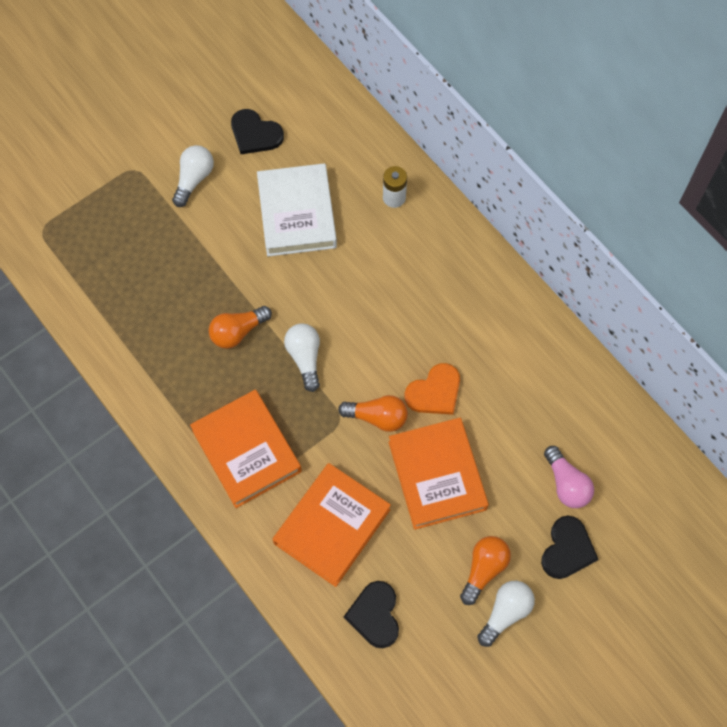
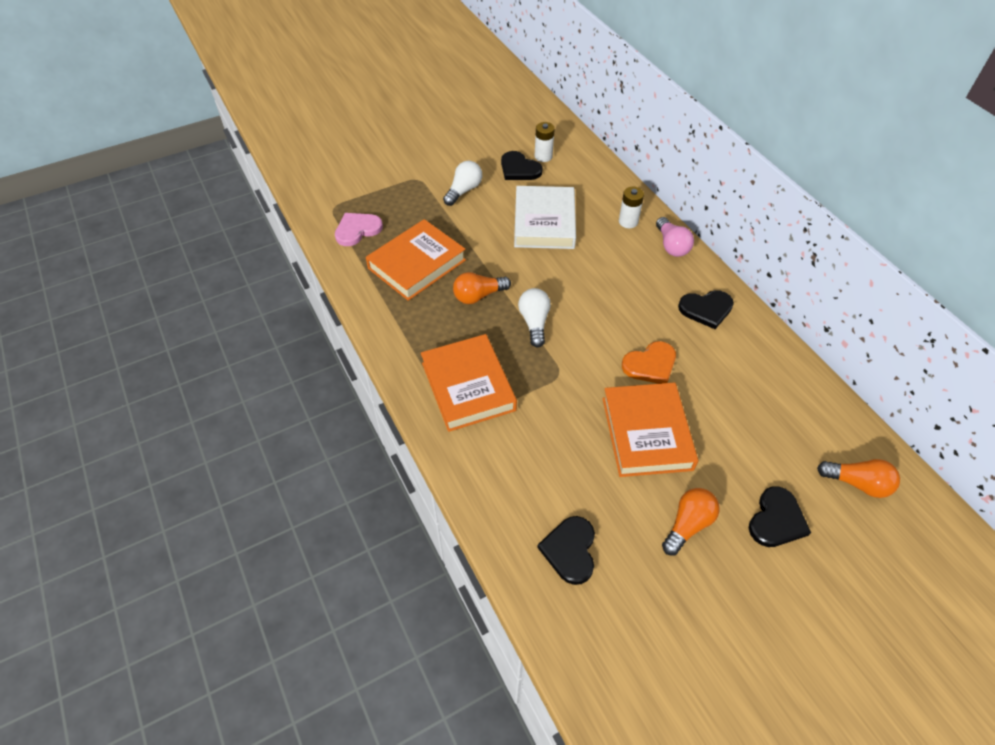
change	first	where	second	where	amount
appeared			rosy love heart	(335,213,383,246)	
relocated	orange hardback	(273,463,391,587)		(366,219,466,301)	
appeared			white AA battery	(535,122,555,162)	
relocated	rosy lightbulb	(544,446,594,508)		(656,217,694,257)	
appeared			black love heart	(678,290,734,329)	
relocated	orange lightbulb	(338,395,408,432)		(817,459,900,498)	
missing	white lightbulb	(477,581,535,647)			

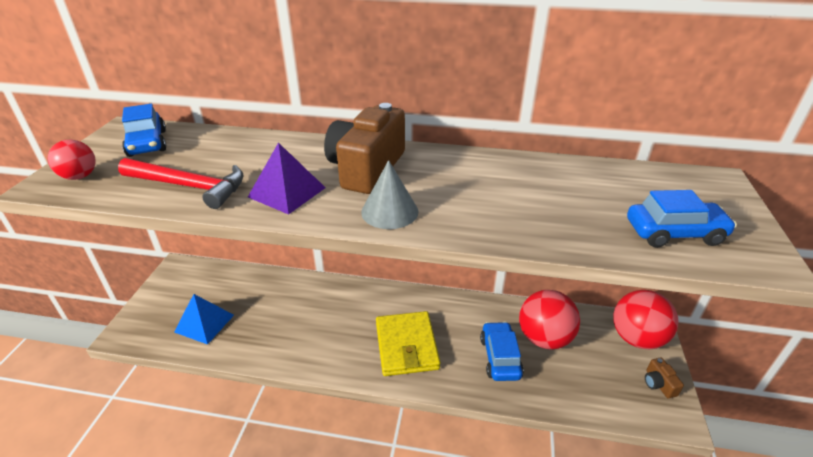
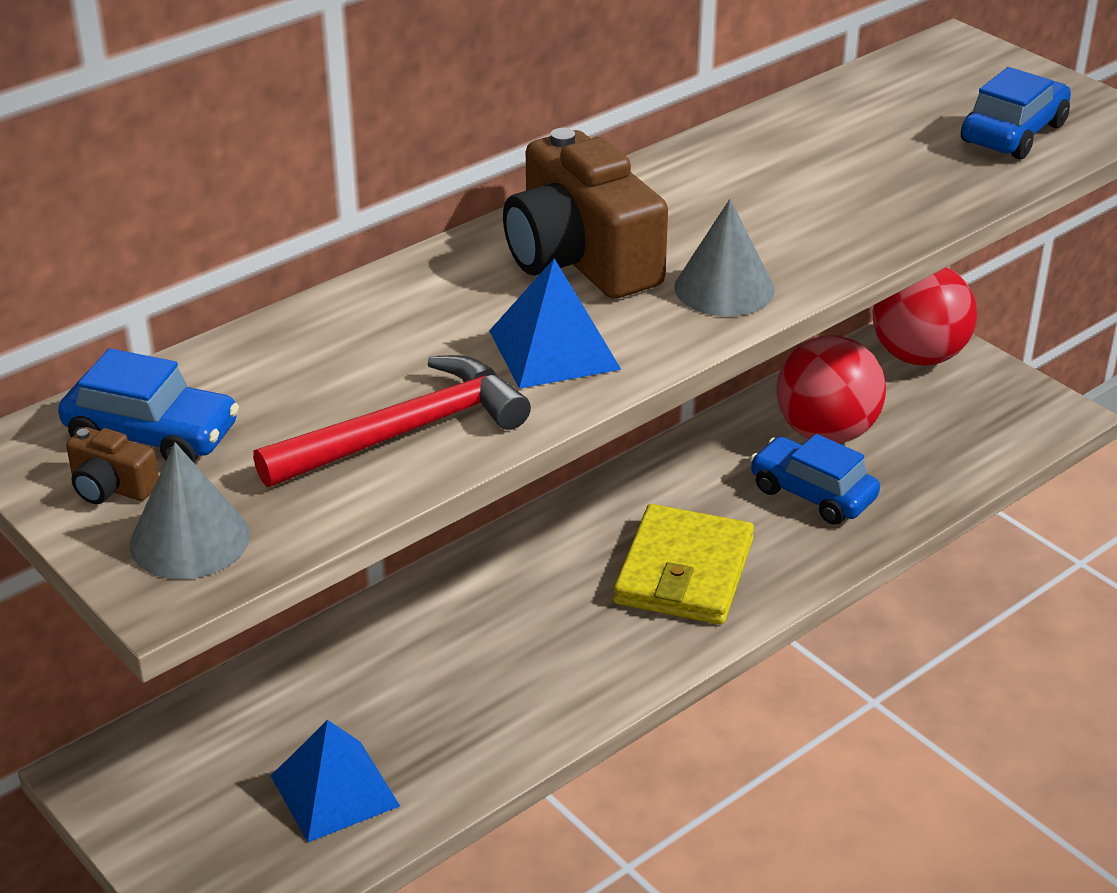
change	first	where	second	where	amount
relocated	russet camera	(645,358,684,398)		(66,427,159,504)	
exchanged	scarlet sphere	(48,140,96,180)	gray solid cone	(130,442,250,579)	
colour	purple pyramid	(248,143,326,215)	royal blue pyramid	(489,259,621,389)	
spun	golden card wallet	(376,311,440,376)		(613,504,754,625)	75 degrees clockwise

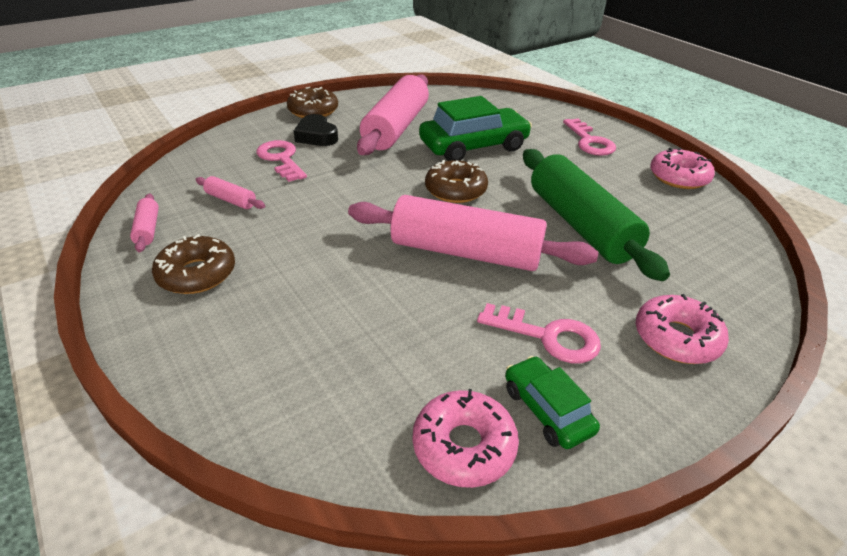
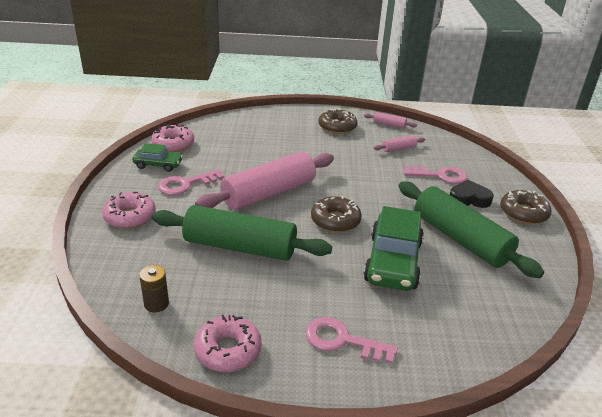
change	first	where	second	where	amount
appeared			russet AA battery	(139,265,169,312)	
colour	rosy dough roller	(357,74,429,155)	green dough roller	(399,181,544,278)	

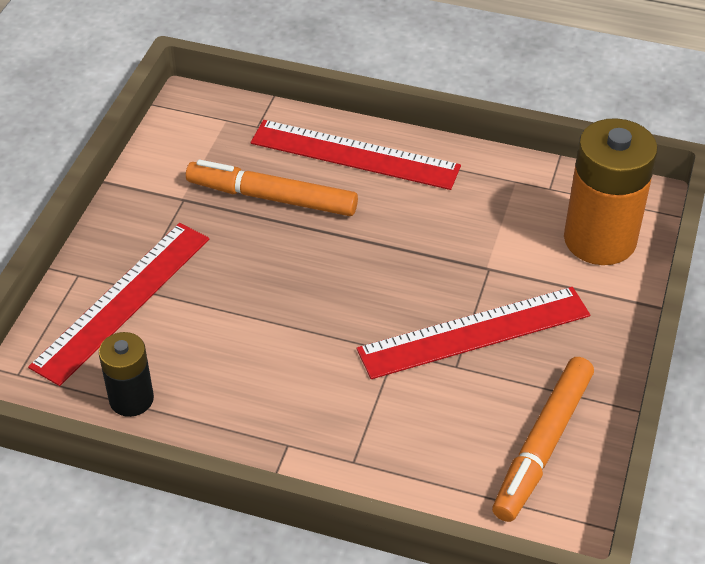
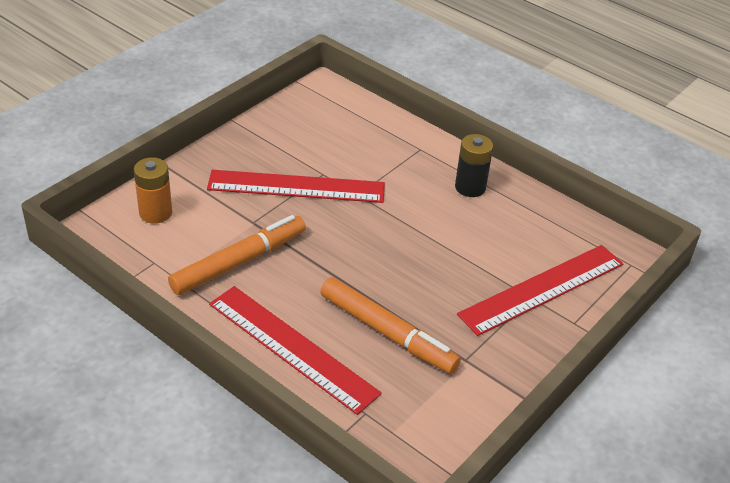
change	first	where	second	where	amount
size	orange AA battery	(564,118,658,265)		(134,157,172,224)	x0.55
relocated	orange felt pen	(492,357,594,522)		(168,215,306,295)	
relocated	black AA battery	(99,332,154,417)		(455,134,493,197)	

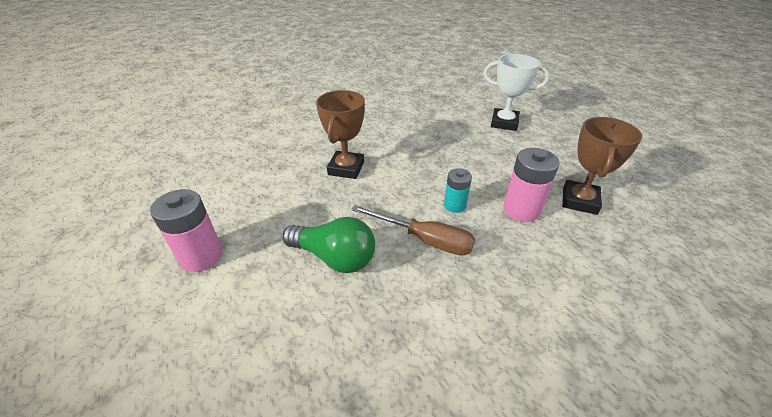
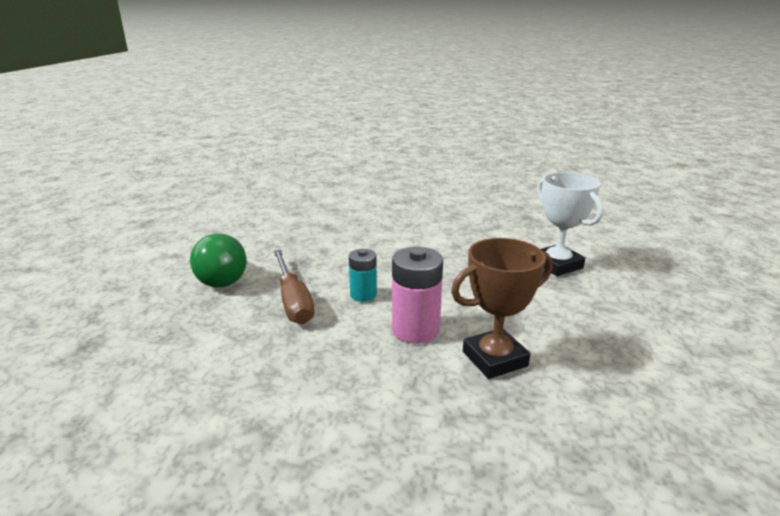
change	first	where	second	where	amount
missing	rosy AA battery	(150,189,223,272)			
missing	russet trophy	(316,90,365,179)			

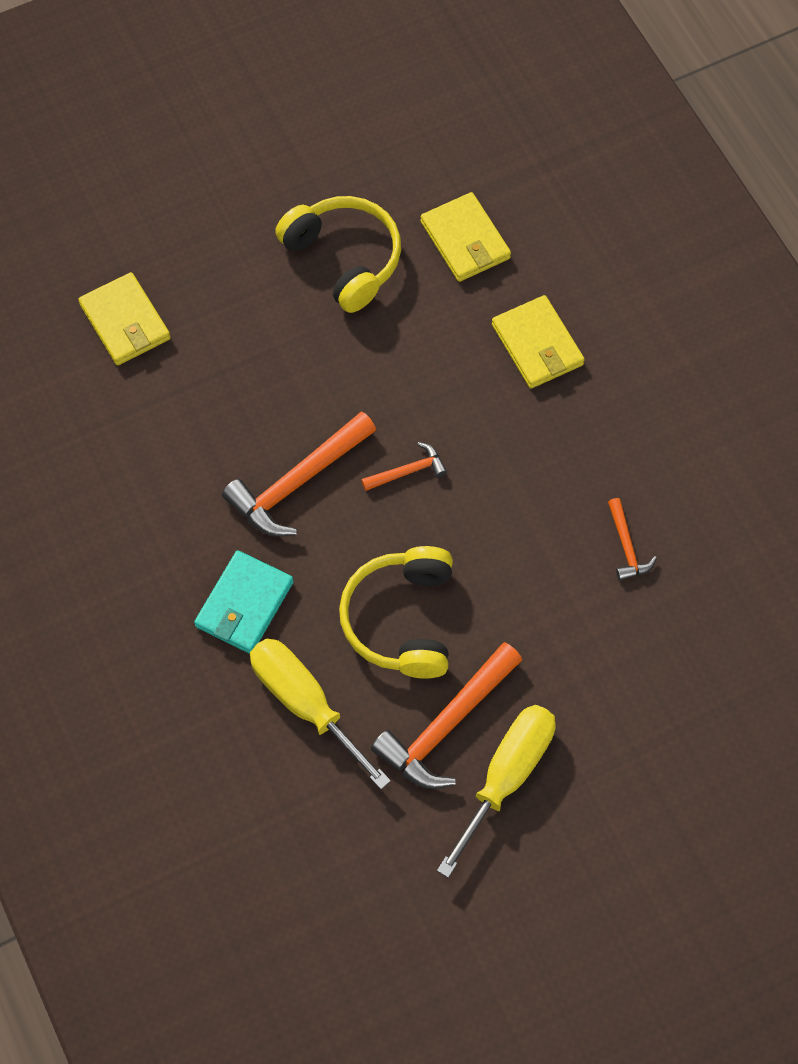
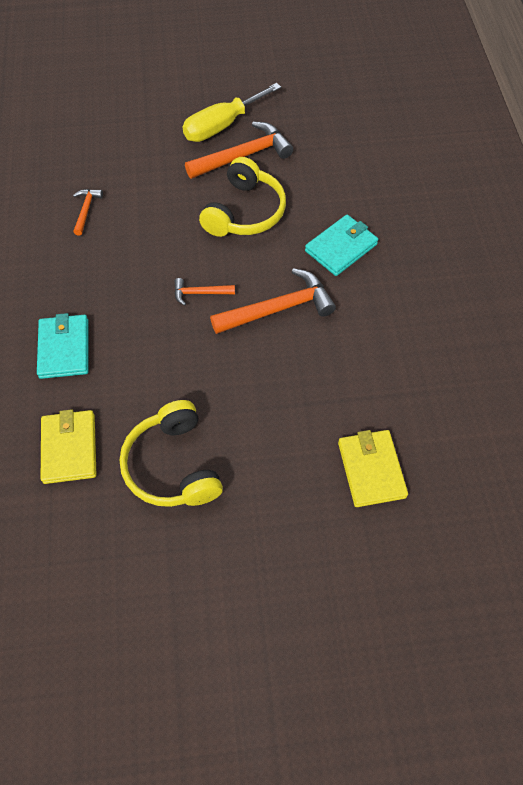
change	first	where	second	where	amount
colour	golden card wallet	(492,295,585,388)	teal card wallet	(37,313,89,379)	
missing	golden hand screwdriver	(250,639,391,789)			

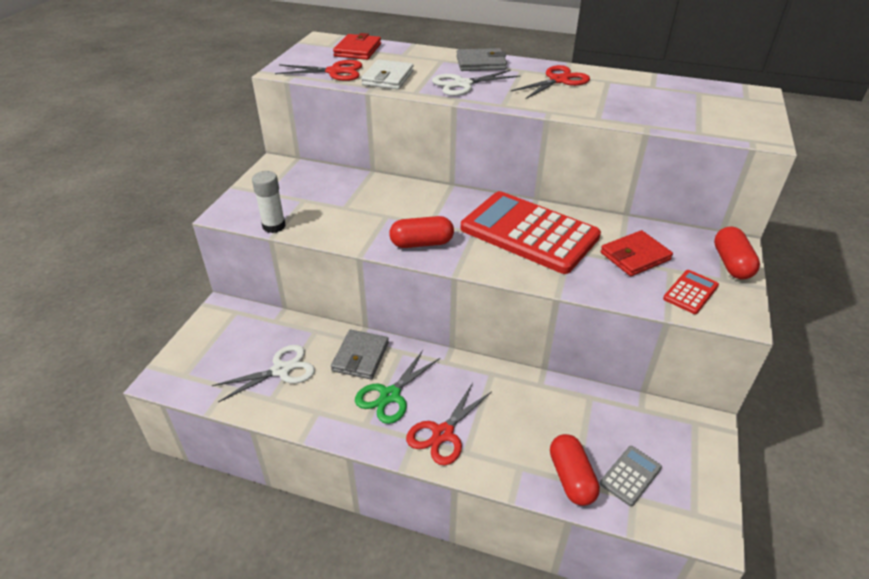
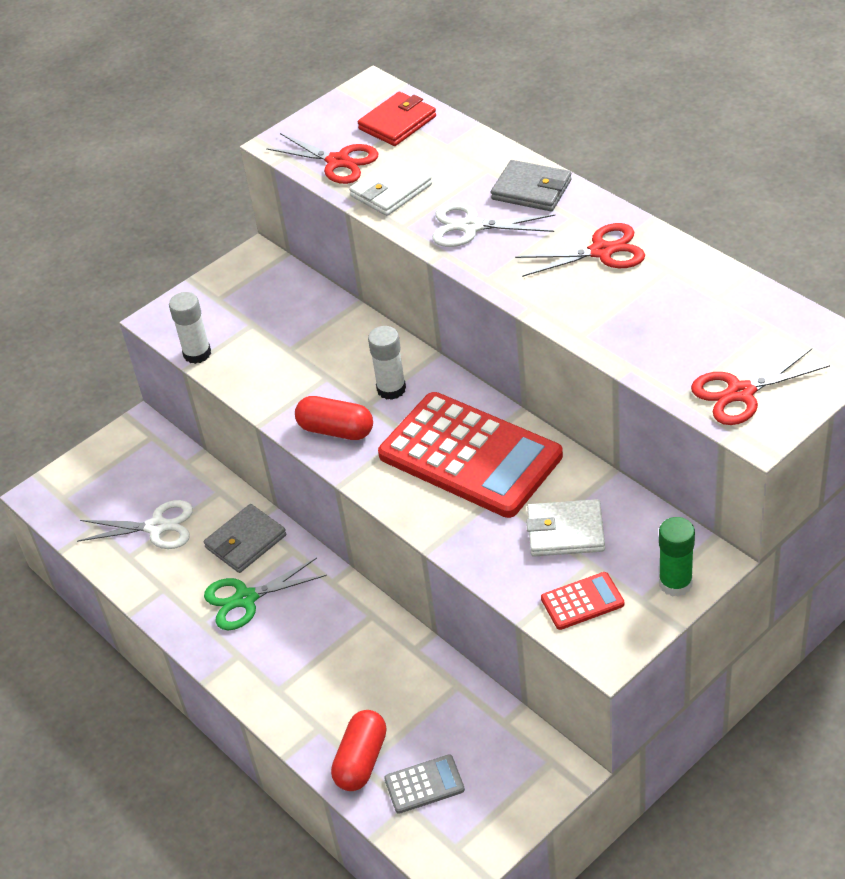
change	first	where	second	where	amount
appeared			white glue	(368,326,406,400)	
spun	scarlet pocket calculator	(461,191,601,274)		(378,392,563,518)	150 degrees clockwise
colour	scarlet card wallet	(601,230,673,276)	white card wallet	(526,499,605,557)	
exchanged	scarlet pill	(714,226,760,280)	green glue	(659,517,695,597)	
relocated	scarlet shears	(406,383,491,466)		(691,349,830,425)	

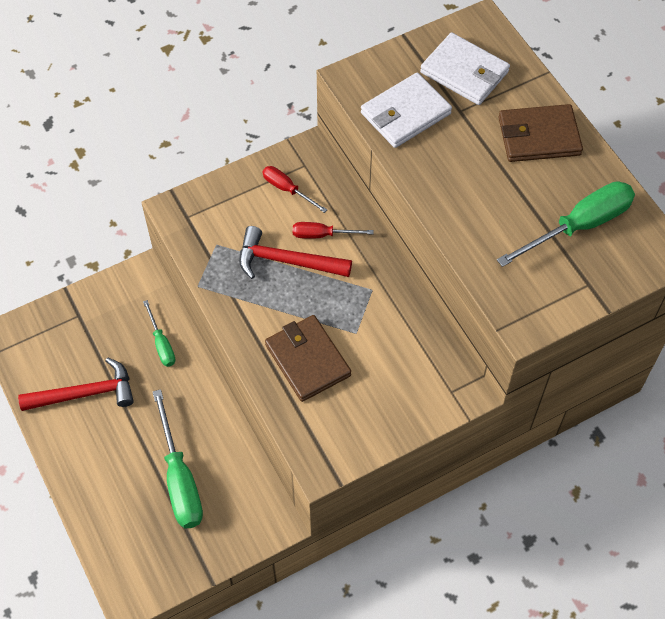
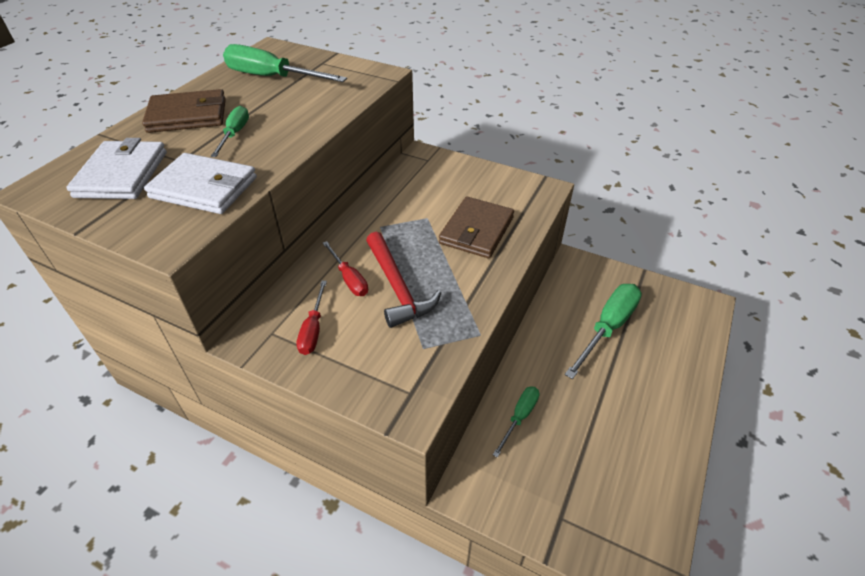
change	first	where	second	where	amount
spun	russet card wallet	(498,104,583,162)		(142,89,226,133)	60 degrees counterclockwise
appeared			green hand screwdriver	(211,106,249,157)	
missing	scarlet hammer	(18,358,134,411)			

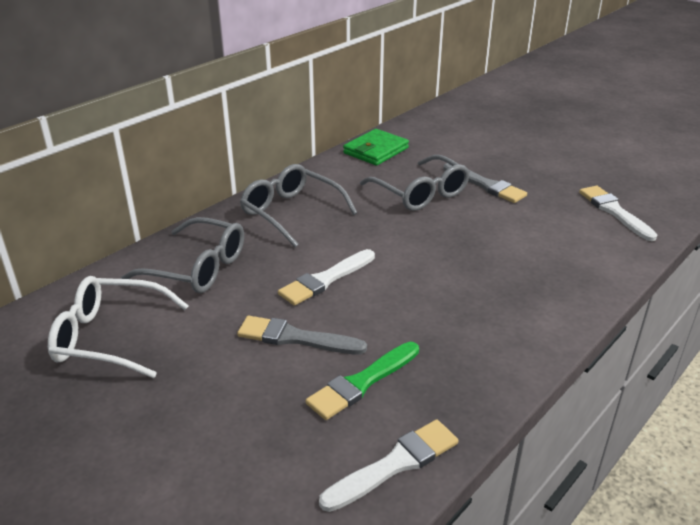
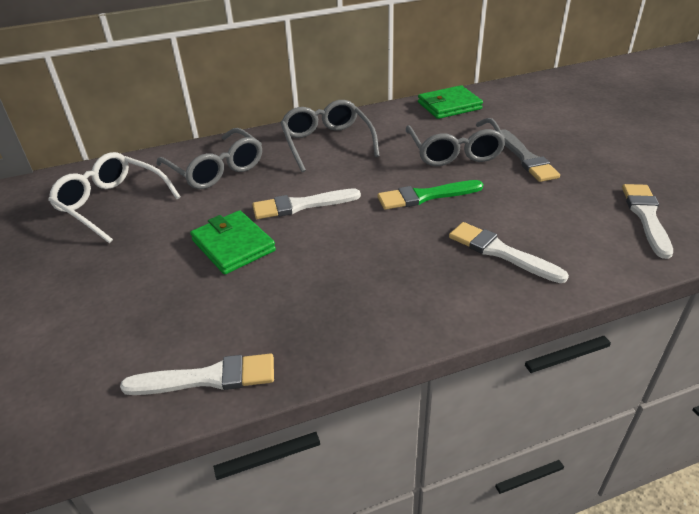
change	first	where	second	where	amount
exchanged	gray brush	(237,316,367,354)	green card wallet	(190,210,276,275)	
relocated	green brush	(306,342,419,420)		(378,180,483,210)	
appeared			white brush	(449,222,569,283)	

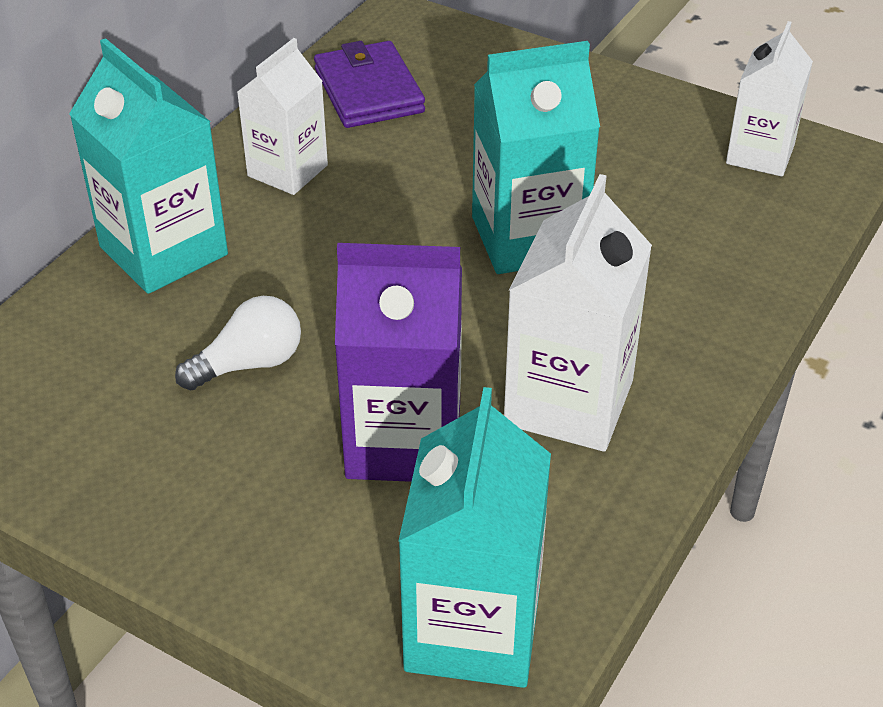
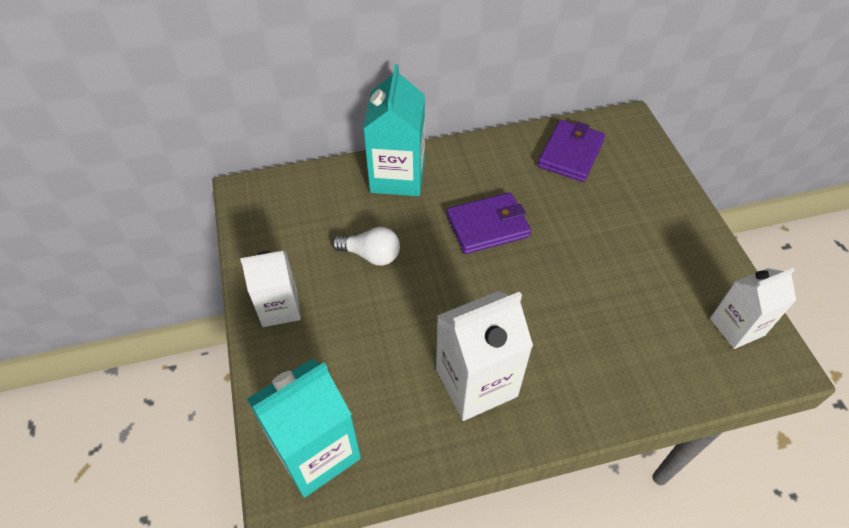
change	first	where	second	where	amount
relocated	white juice carton	(237,38,328,195)		(240,251,301,327)	
appeared			purple card wallet	(447,192,531,254)	
missing	purple juice carton	(335,243,462,482)			
missing	teal juice carton	(472,41,600,274)			

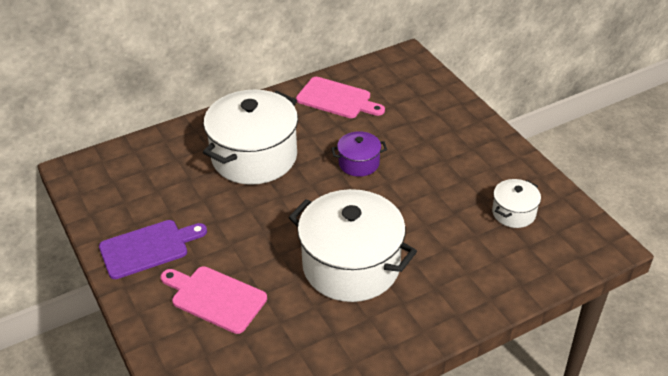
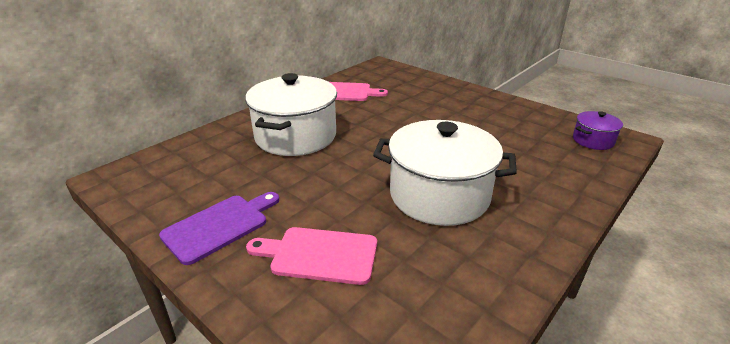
change	first	where	second	where	amount
relocated	purple cooking pot	(331,131,387,177)		(573,111,623,150)	
missing	white cooking pot	(492,179,541,228)			

